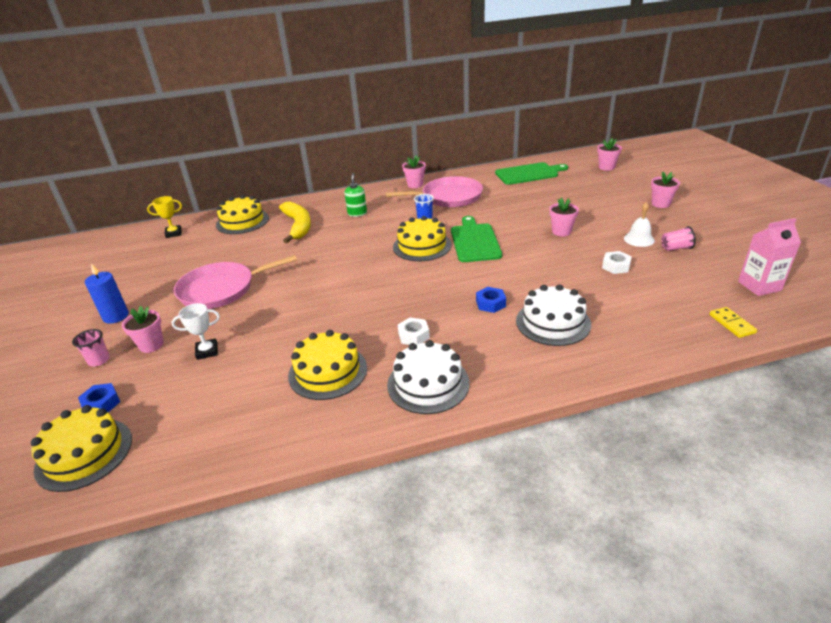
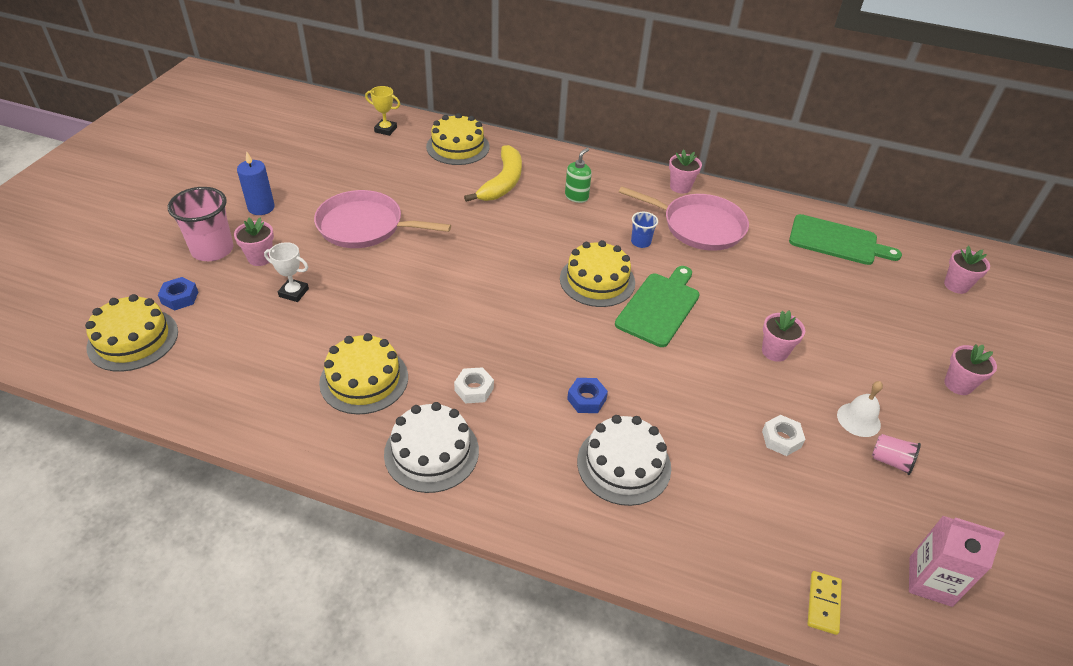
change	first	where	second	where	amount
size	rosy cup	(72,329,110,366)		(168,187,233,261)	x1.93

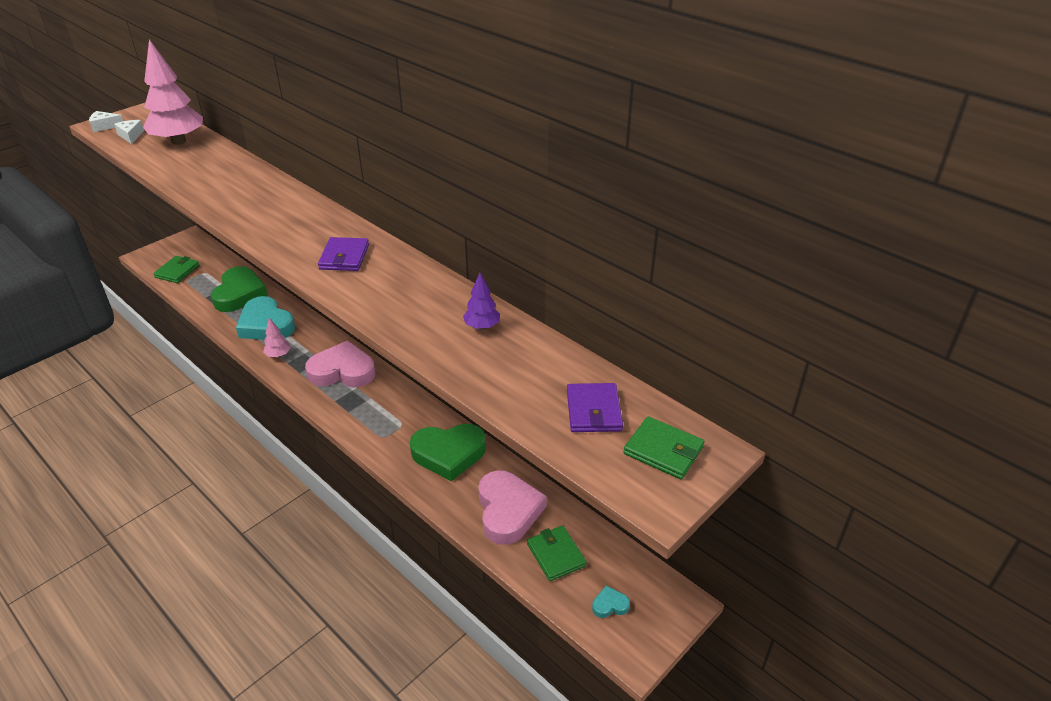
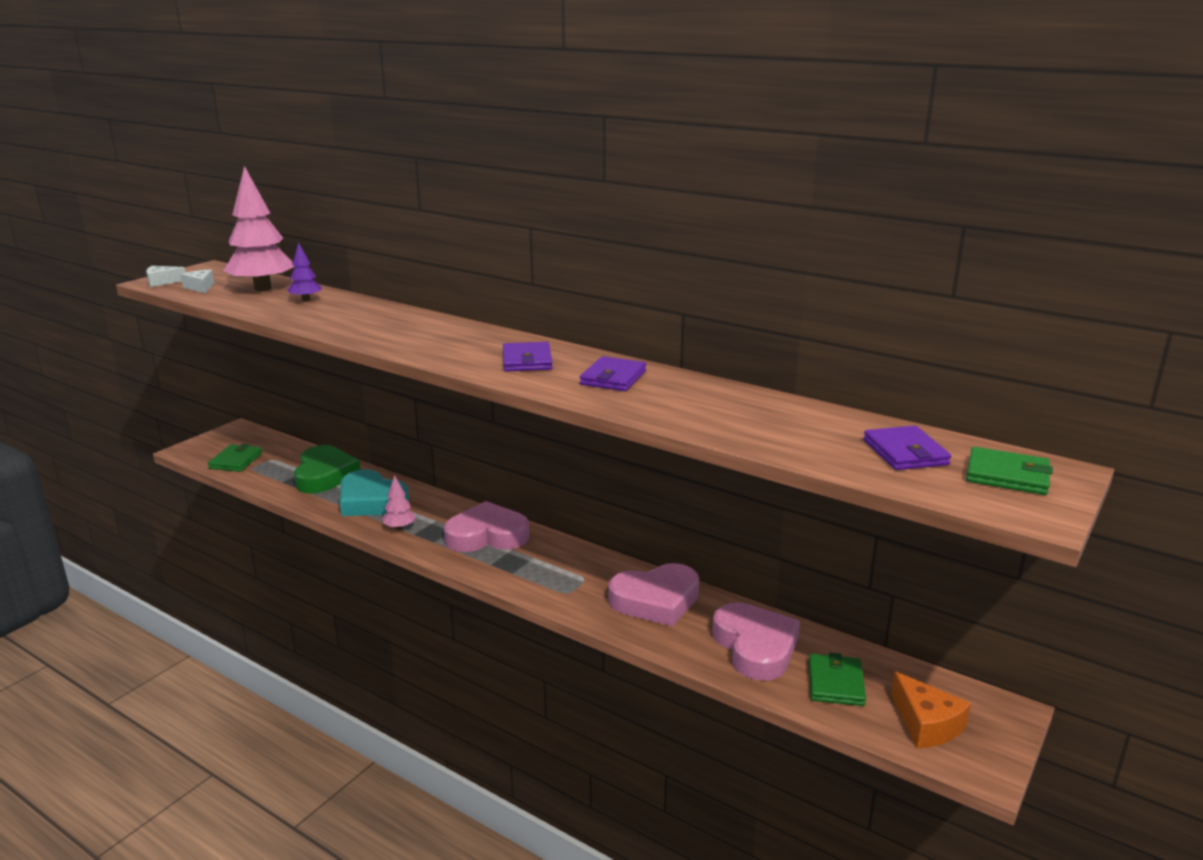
change	first	where	second	where	amount
relocated	purple fir tree	(463,273,500,330)		(287,242,322,301)	
appeared			purple card wallet	(580,356,646,391)	
colour	green love heart	(410,424,486,481)	rosy love heart	(608,563,699,626)	
spun	green card wallet	(527,525,587,581)		(809,652,866,706)	45 degrees clockwise
exchanged	teal love heart	(592,586,630,618)	orange piece of cheese	(891,671,971,748)	

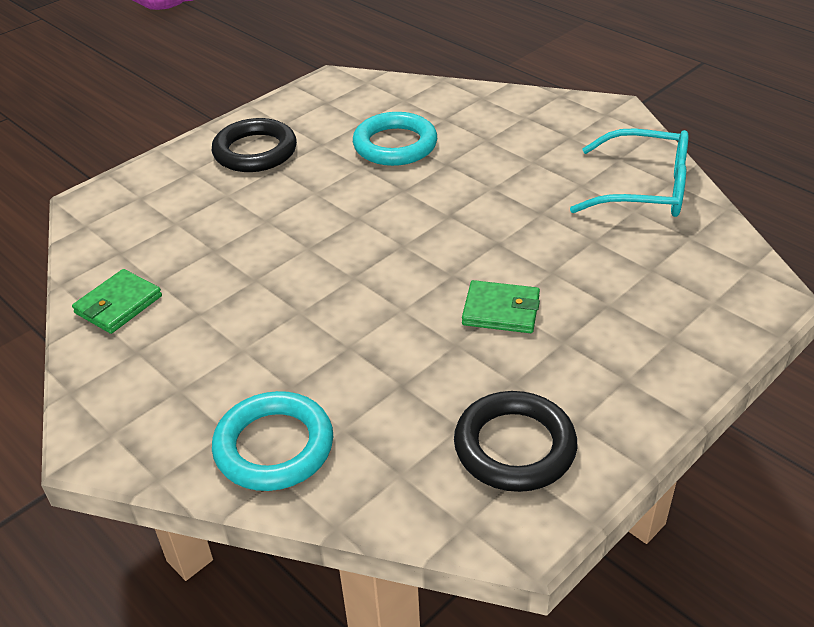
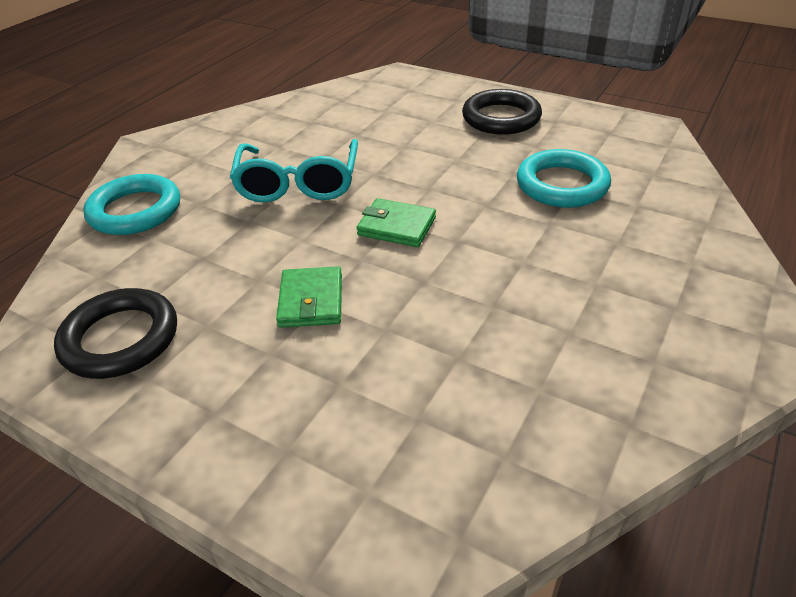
change	first	where	second	where	amount
relocated	teal glasses	(570,128,689,217)		(230,139,358,202)	
relocated	green card wallet	(72,269,162,334)		(356,198,436,247)	

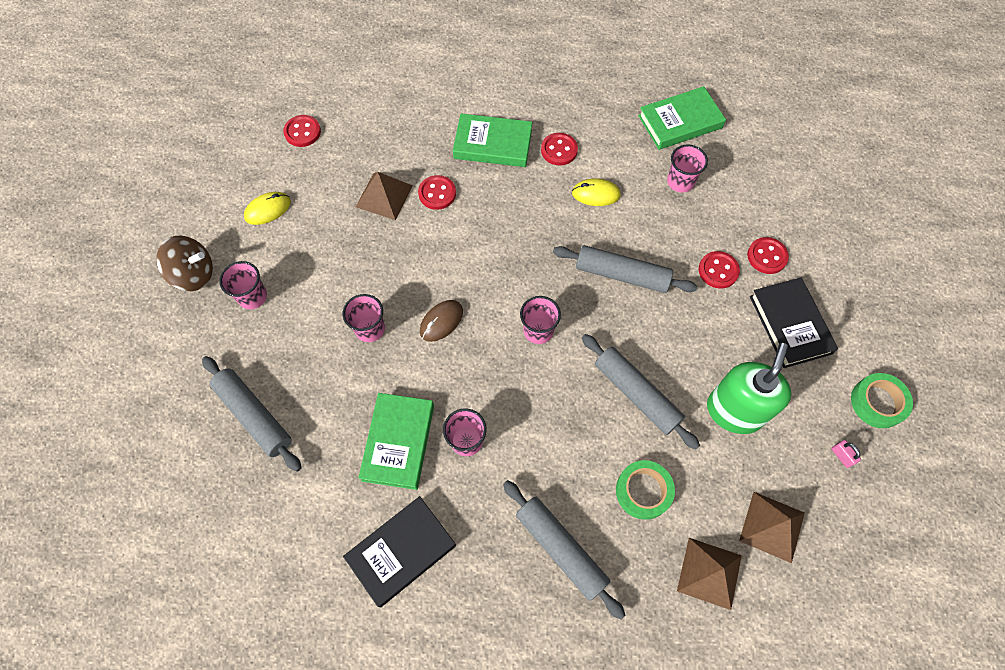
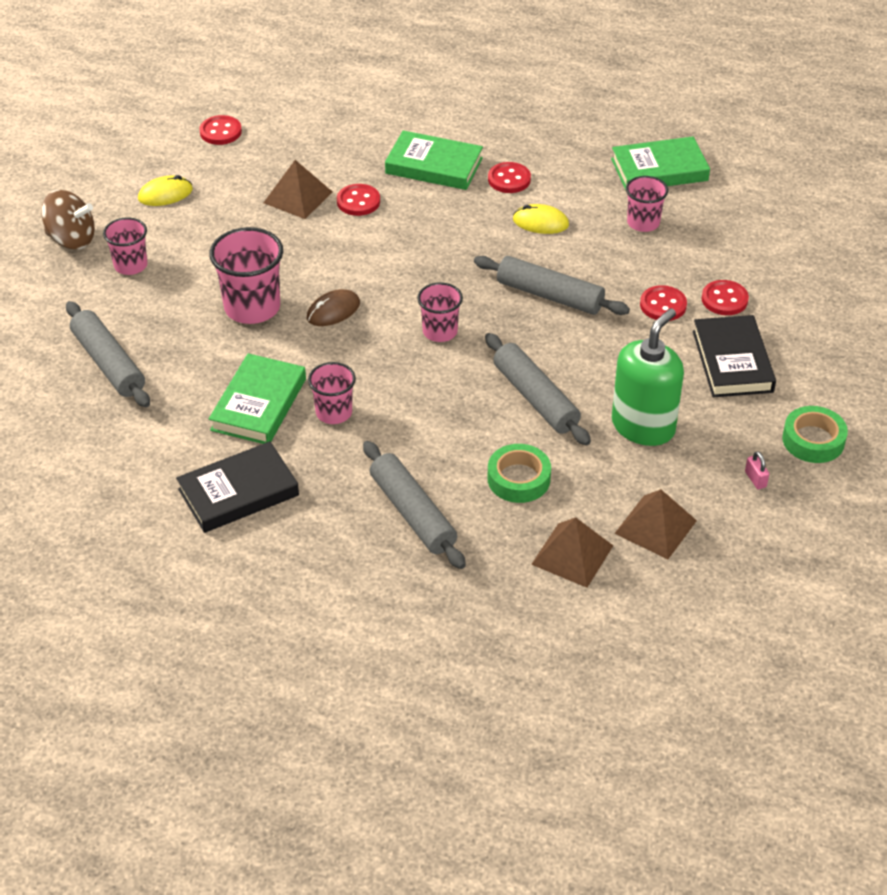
change	first	where	second	where	amount
size	rosy cup	(343,294,385,342)		(209,227,283,324)	x1.63

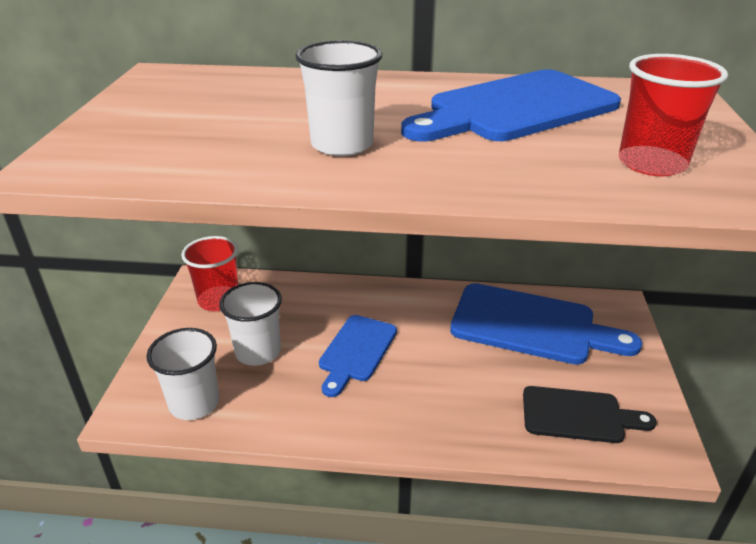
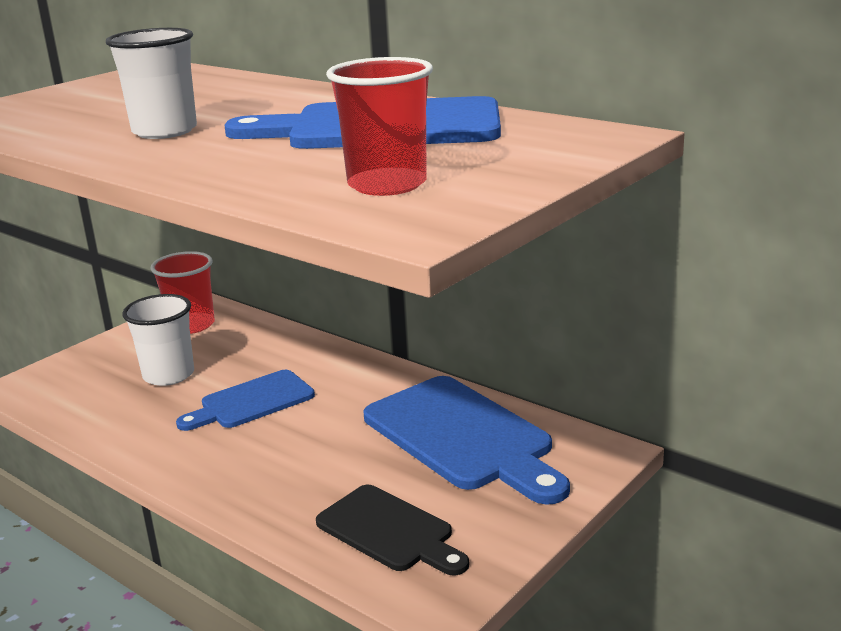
change	first	where	second	where	amount
missing	white cup	(146,328,219,420)			

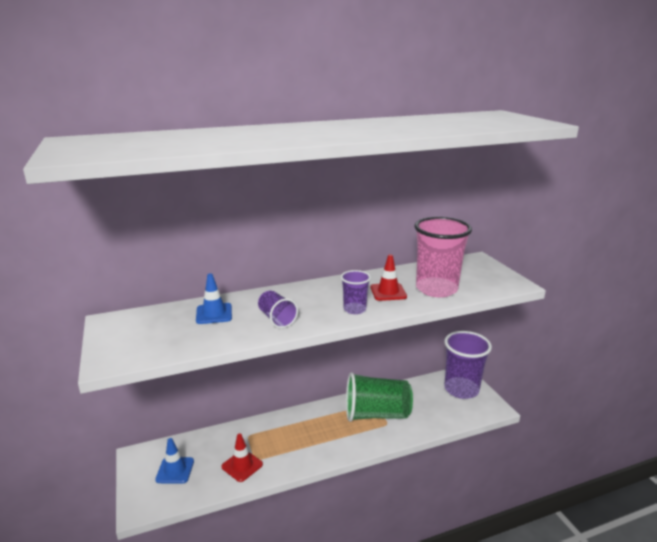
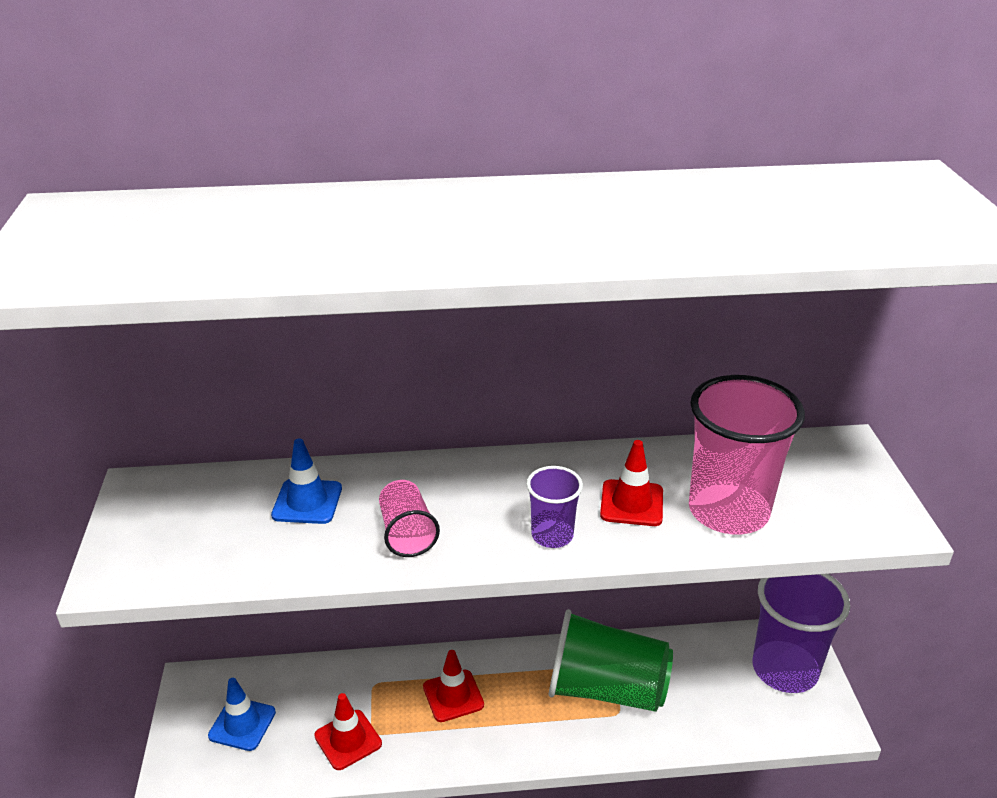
change	first	where	second	where	amount
colour	purple cup	(258,291,298,328)	rosy cup	(379,480,440,557)	
appeared			scarlet safety cone	(423,650,484,722)	

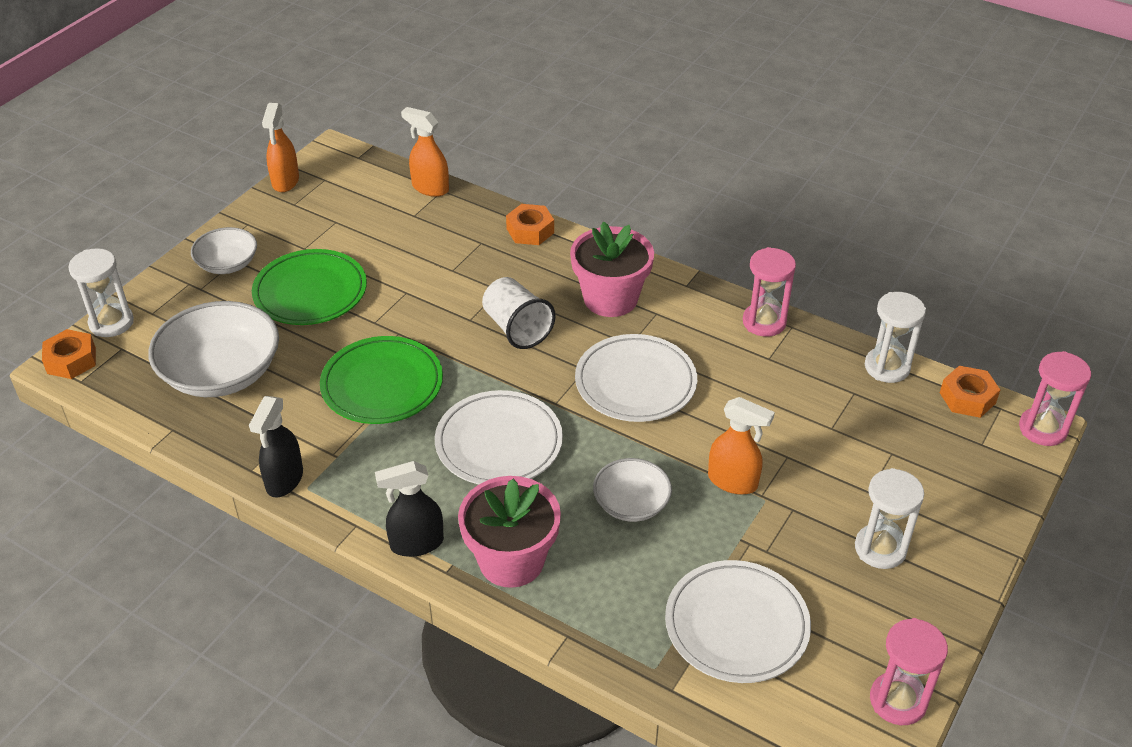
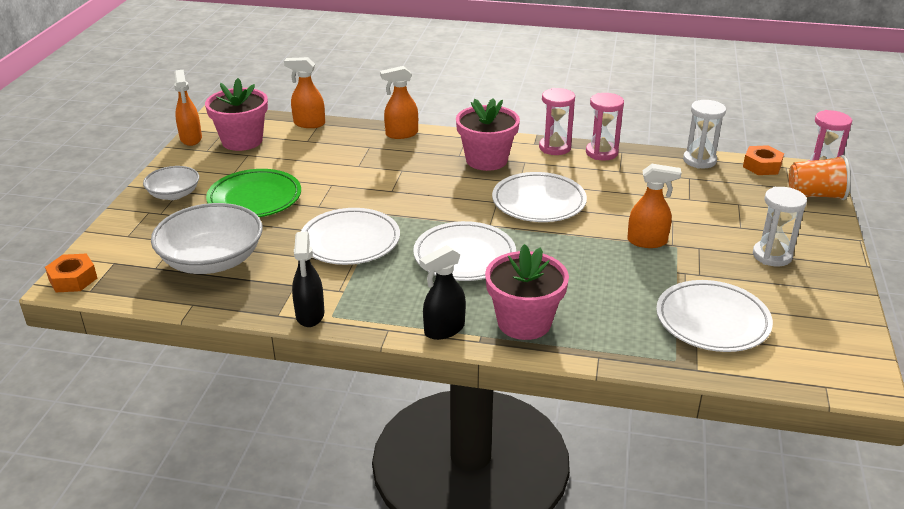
change	first	where	second	where	amount
appeared			rosy plant pot	(205,78,268,151)	
colour	green plate	(320,336,443,424)	white plate	(301,208,400,265)	
exchanged	orange nut	(506,204,554,245)	orange sprayer	(380,66,418,139)	
relocated	rosy sand timer	(870,618,948,725)		(539,88,575,155)	
appeared			orange cup	(789,155,850,200)	
missing	white sand timer	(68,248,134,337)			
missing	white cup	(482,277,556,349)			
missing	white serving bowl	(593,458,672,522)			

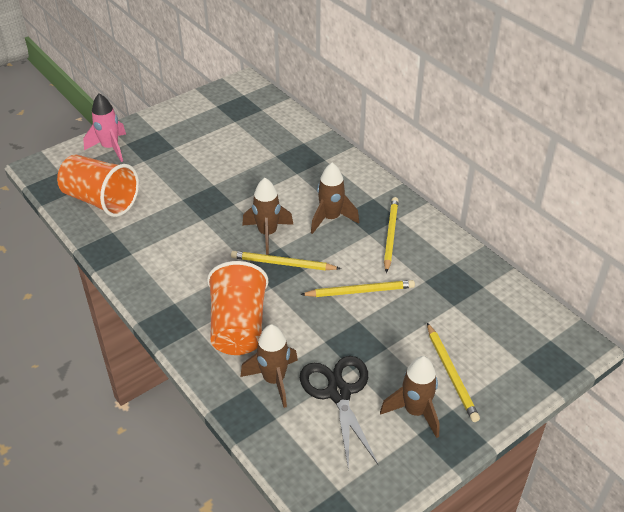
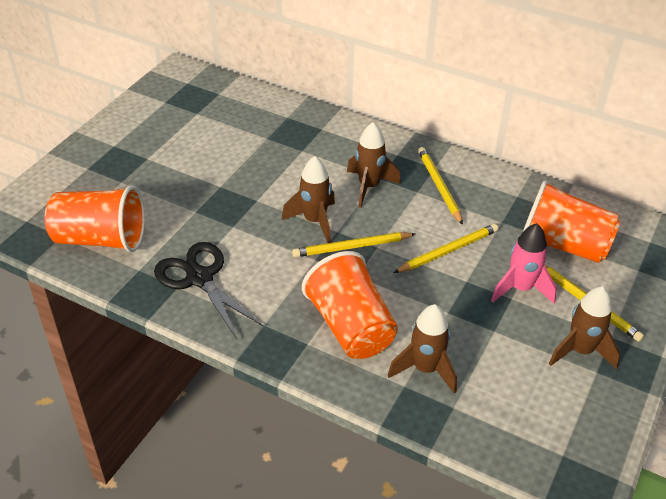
change	first	where	second	where	amount
relocated	black shears	(300,356,378,470)		(154,242,264,339)	
relocated	rosy spaceship	(83,94,126,162)		(491,223,557,304)	
appeared			orange cup	(523,180,621,263)	

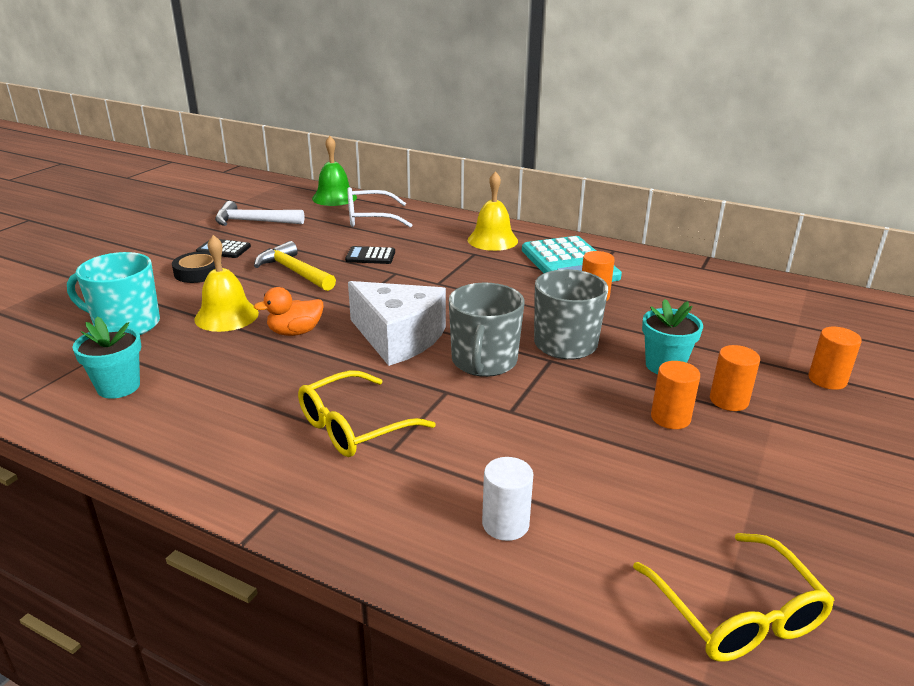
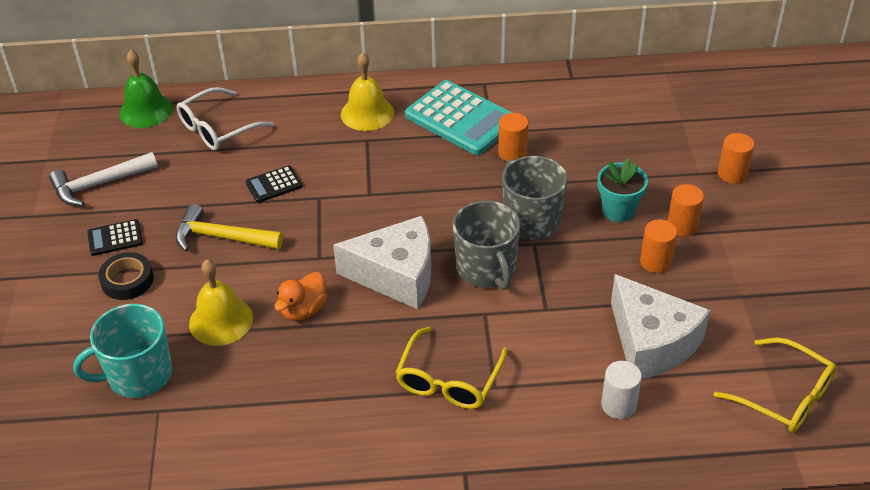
change	first	where	second	where	amount
appeared			white piece of cheese	(611,274,710,379)	
missing	teal plant pot	(73,317,141,399)			

